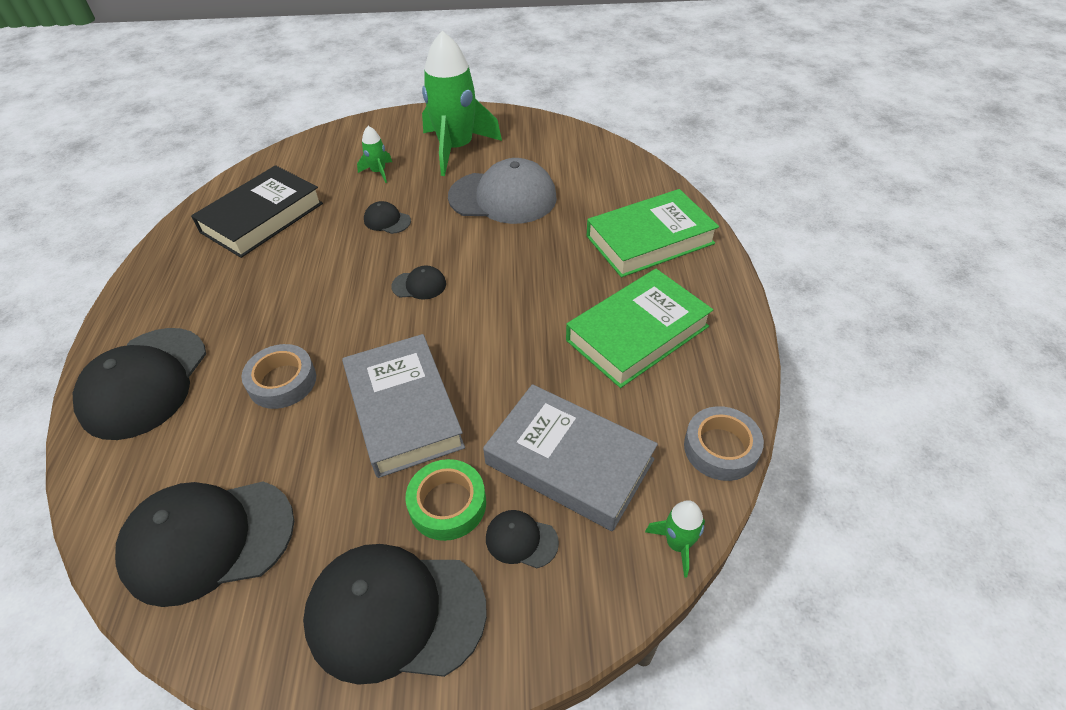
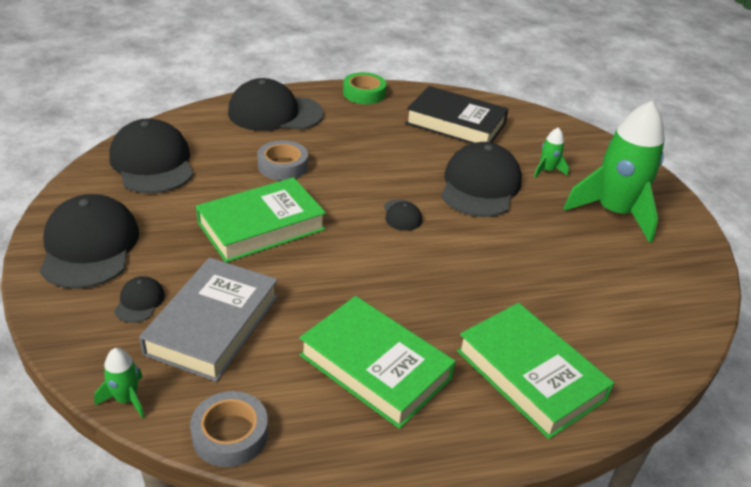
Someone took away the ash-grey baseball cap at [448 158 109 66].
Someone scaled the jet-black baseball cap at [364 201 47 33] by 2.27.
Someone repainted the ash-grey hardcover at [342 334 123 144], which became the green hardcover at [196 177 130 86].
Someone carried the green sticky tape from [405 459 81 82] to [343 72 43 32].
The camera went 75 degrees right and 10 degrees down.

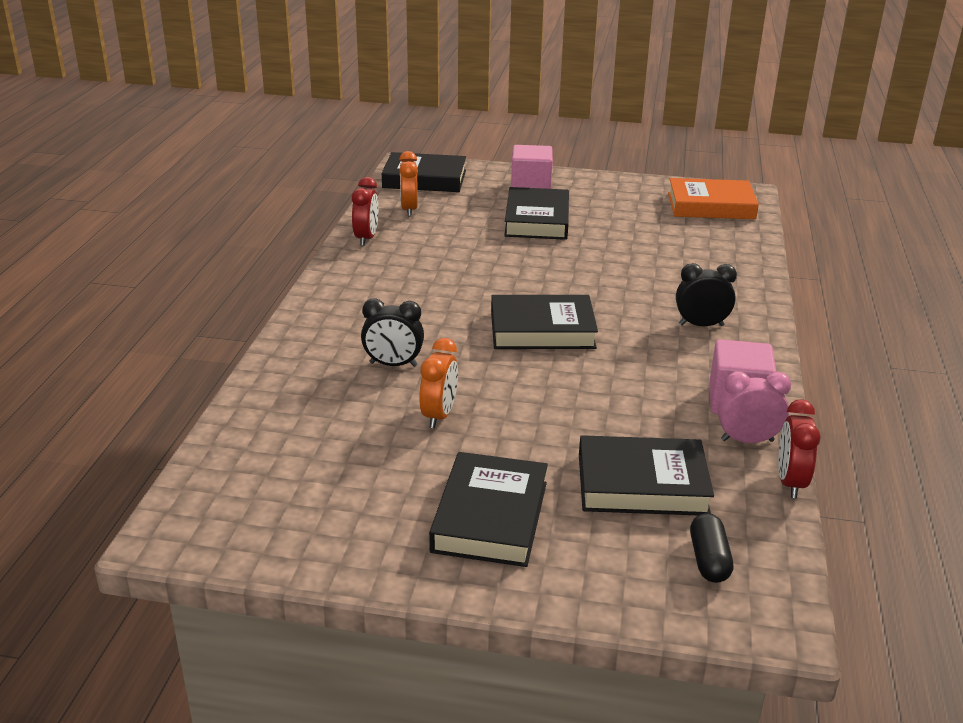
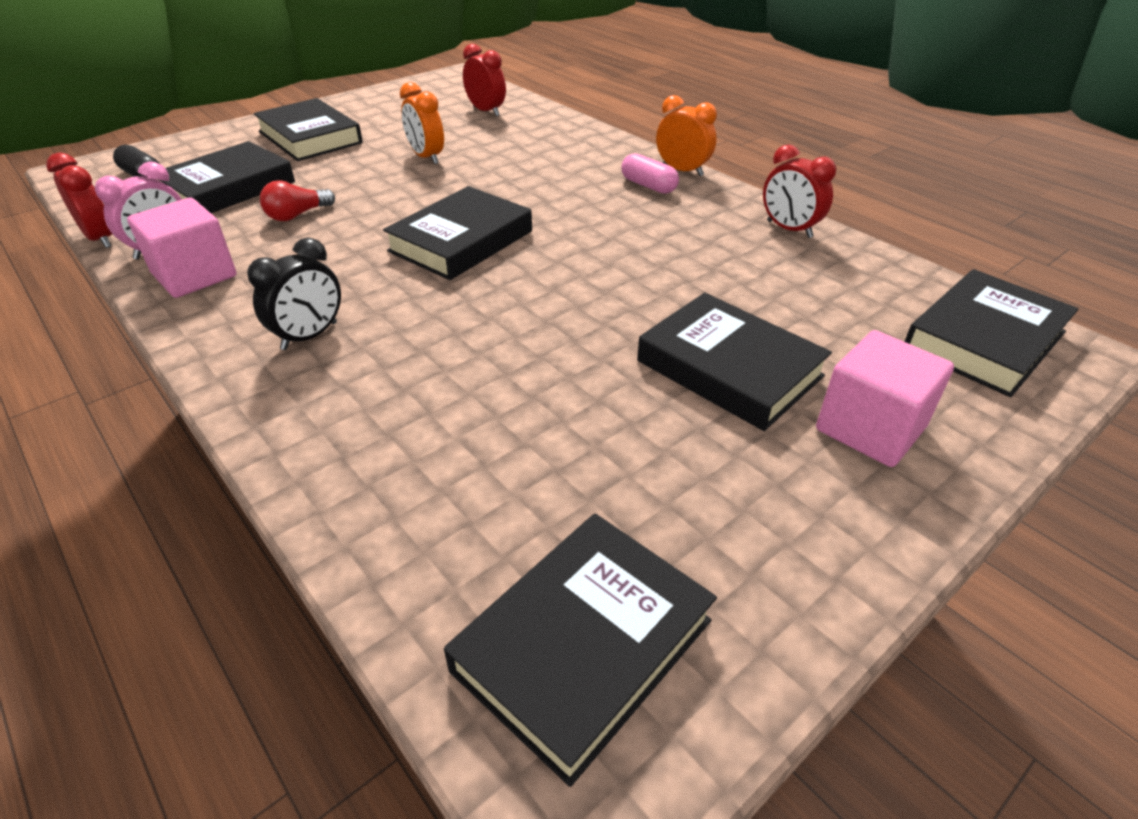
Someone carried the orange clock from [399 151 19 66] to [656 95 61 81].
Someone repainted the orange hardcover at [668 178 91 41], which became the jet-black hardcover at [444 513 273 274].
Someone took away the jet-black clock at [361 298 63 69].
Someone put down the scarlet clock at [463 44 43 72].
Someone put down the rosy pill shape at [621 153 58 41].
Someone put down the scarlet lightbulb at [260 180 75 41].
The camera went 130 degrees right and 10 degrees up.

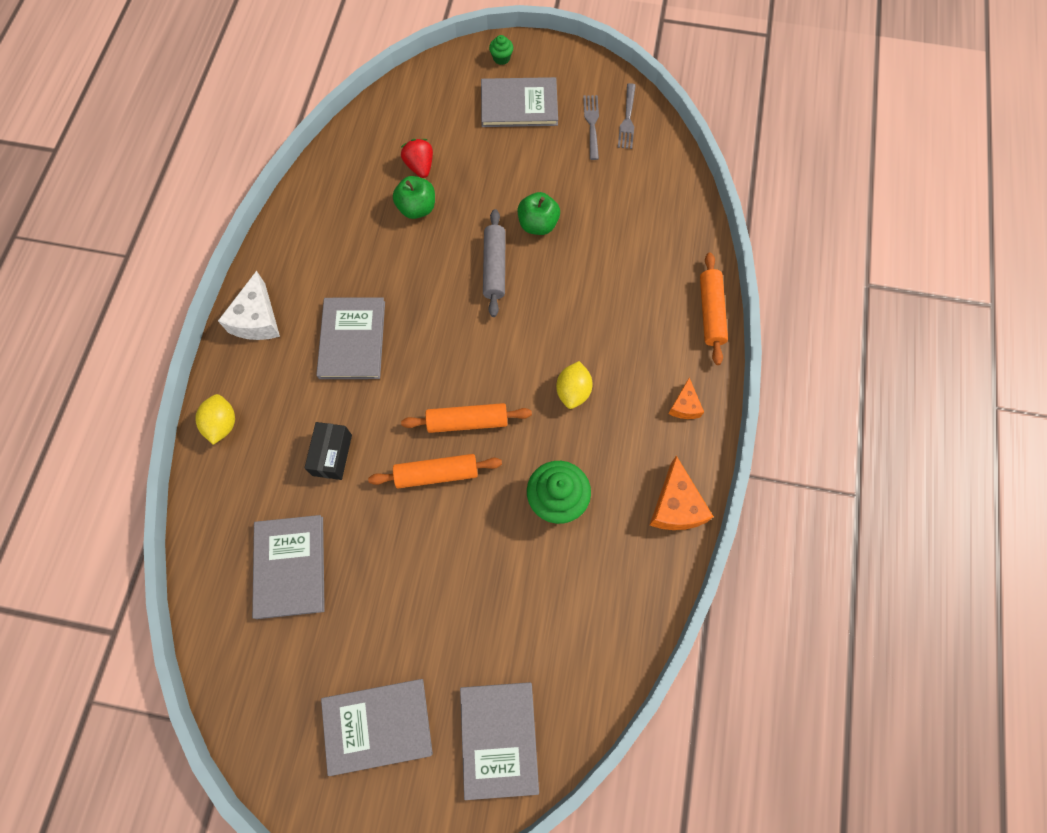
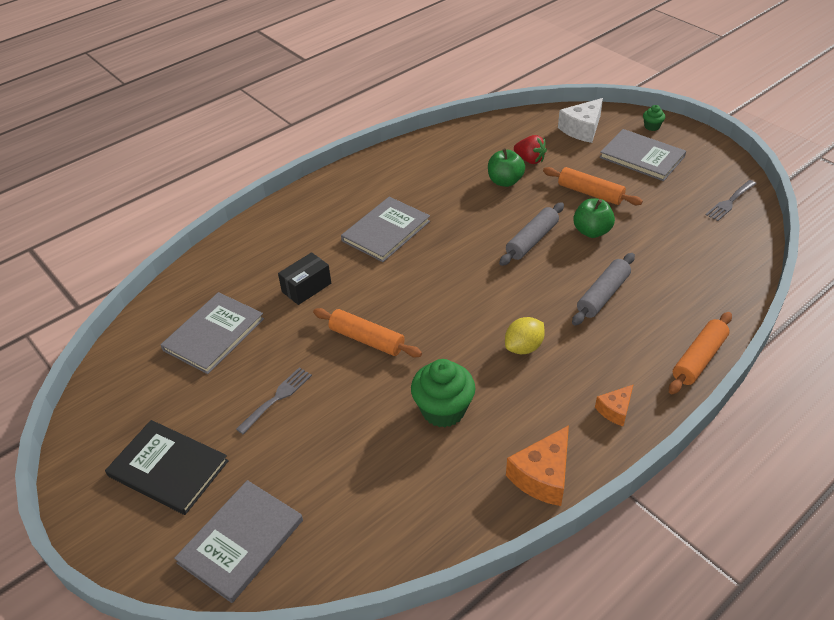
Someone carried the ash-grey table fork from [583 95 16 65] to [236 367 76 67].
Someone rotated the scarlet toy strawberry at [401 139 32 39] by 105 degrees clockwise.
Someone carried the pure white piece of cheese from [218 271 62 69] to [558 98 45 45].
Someone took away the bright yellow citrus fruit at [195 394 40 51].
Someone carried the orange rolling pin from [401 403 131 30] to [543 167 100 38].
Someone repainted the ash-grey hardcover at [321 679 112 97], which became the jet-black hardcover at [105 420 124 95].
Someone put down the ash-grey rolling pin at [572 253 63 73].
The camera went 40 degrees right and 25 degrees down.

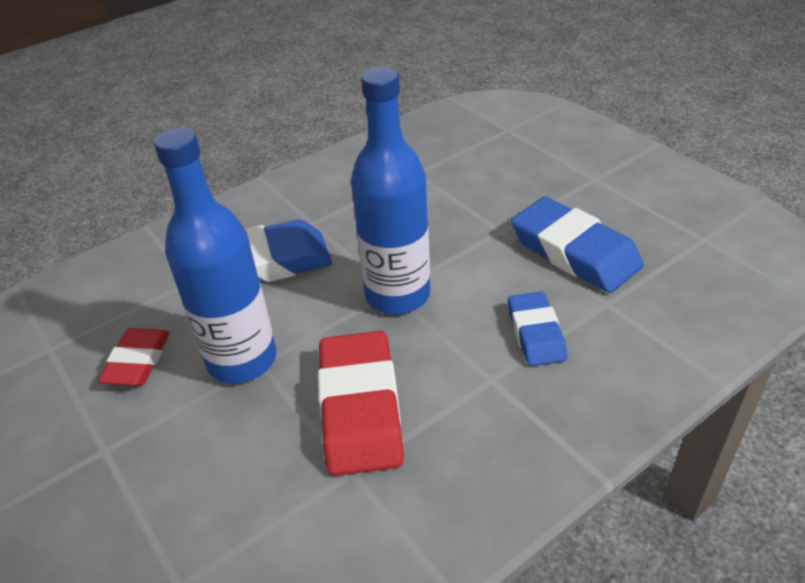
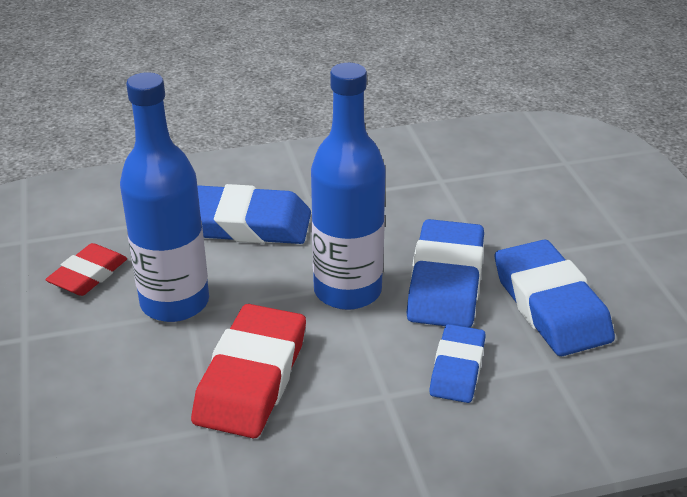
Someone put down the blue pencil eraser at [407 219 77 109].
The camera went 20 degrees right and 5 degrees down.

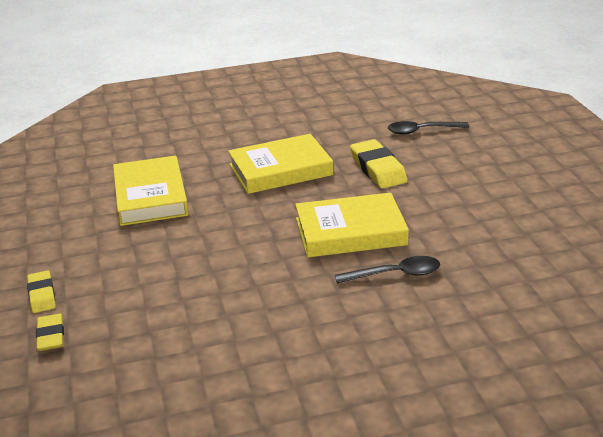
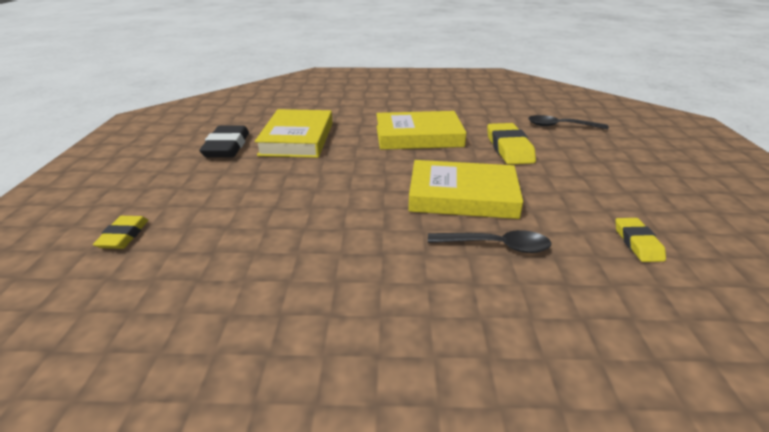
Someone carried the bright yellow pencil eraser from [27 270 29 43] to [615 218 51 44].
Someone put down the jet-black pencil eraser at [199 125 50 32].
The camera went 15 degrees right and 0 degrees up.

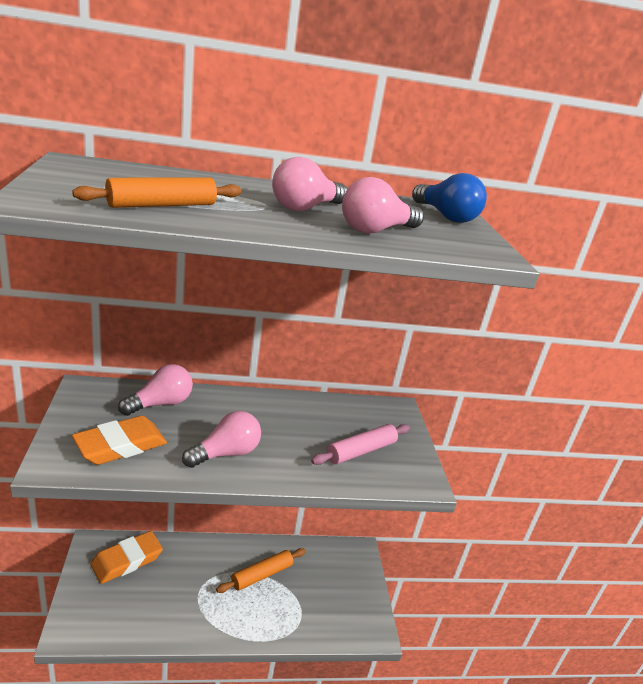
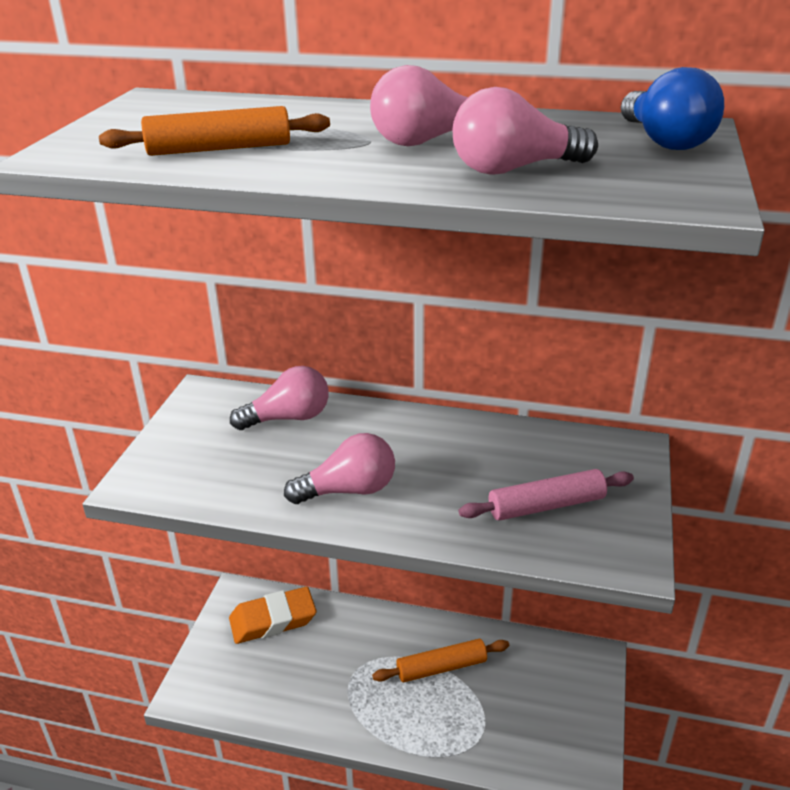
Someone took away the orange pencil eraser at [72 416 95 49].
The camera went 25 degrees right and 5 degrees up.

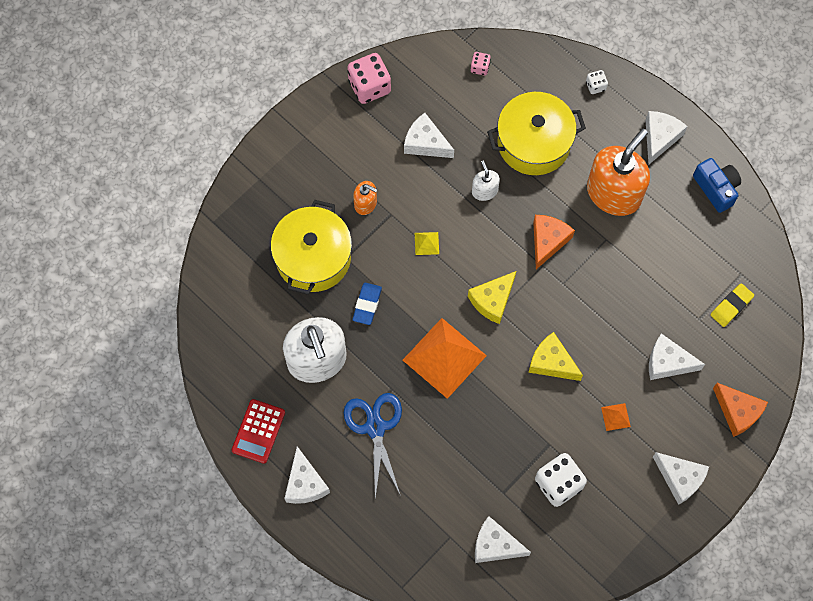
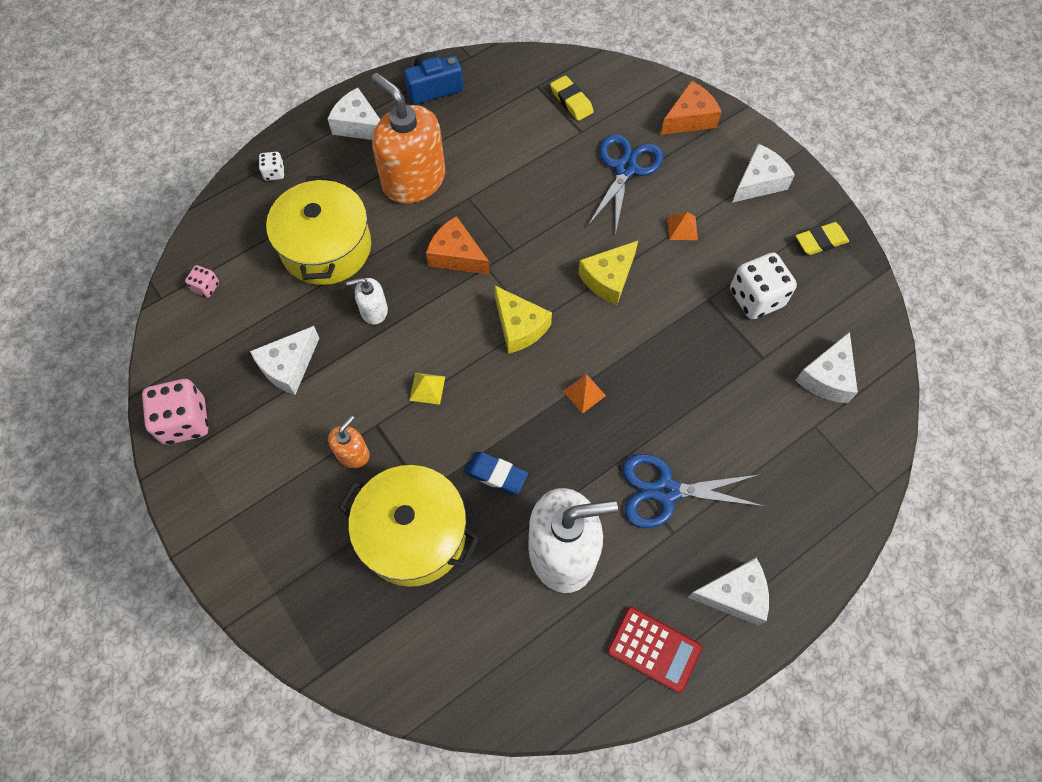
Someone scaled the orange pyramid shape at [403 318 84 81] by 0.41.
Someone swapped the pure white piece of cheese at [649 333 56 47] for the blue pair of scissors at [588 134 75 101].
Someone put down the bright yellow pencil eraser at [796 222 53 33].
The camera went 80 degrees left and 5 degrees down.

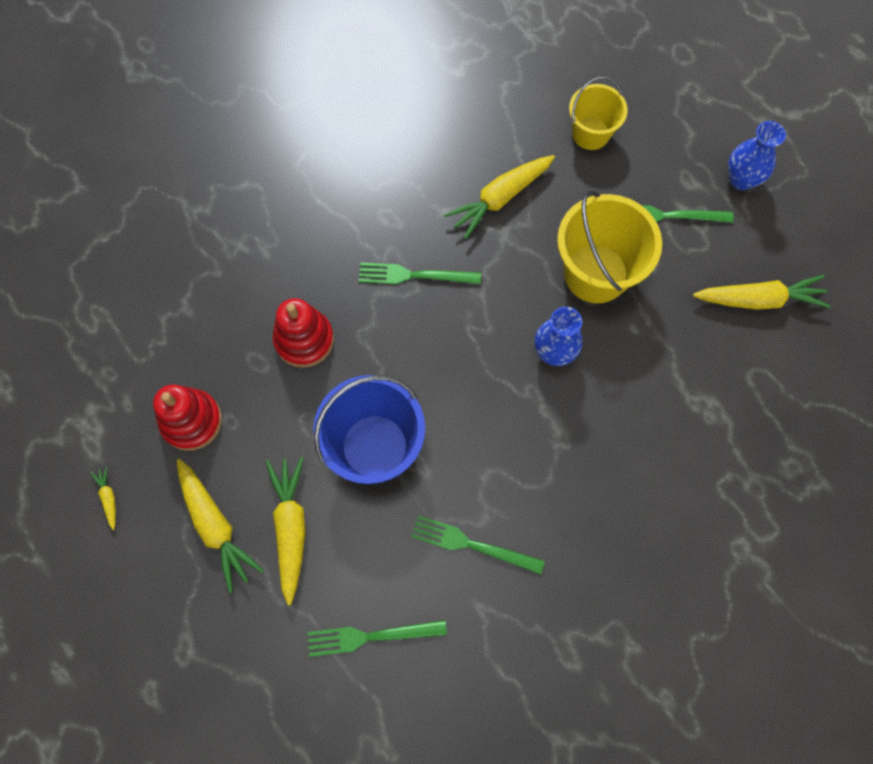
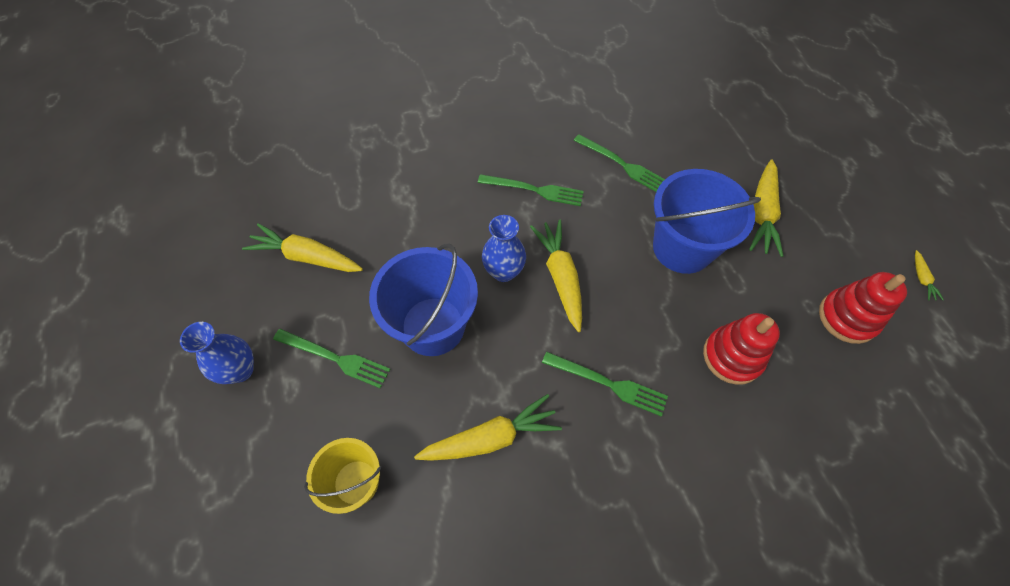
Someone repainted the bright yellow bucket at [557 190 105 113], which became the blue bucket at [369 243 109 113].
Someone carried the bright yellow root vegetable from [177 459 87 134] to [530 219 52 113].
Someone carried the green table fork from [308 620 139 37] to [478 174 106 32].
The camera went 160 degrees left and 10 degrees down.

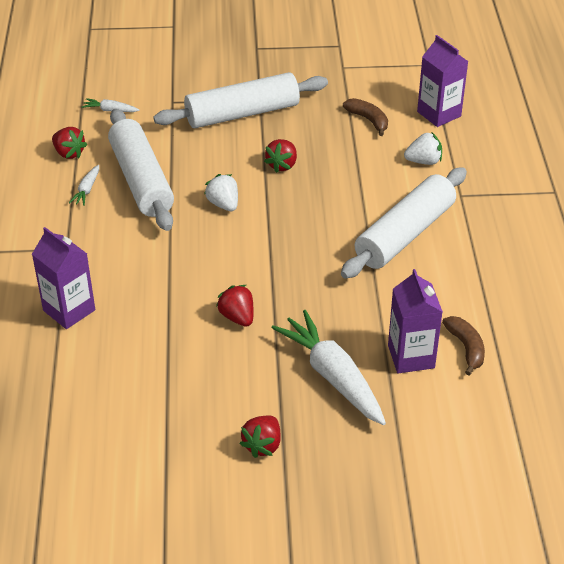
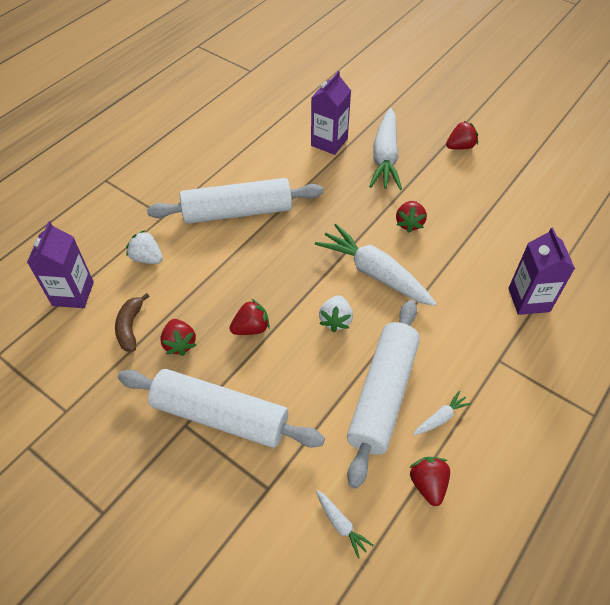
Someone took away the russet toy banana at [442 316 43 60].
Someone put down the pure white root vegetable at [315 224 121 82].
Someone put down the scarlet toy strawberry at [160 319 36 37].
The camera went 140 degrees left and 10 degrees up.

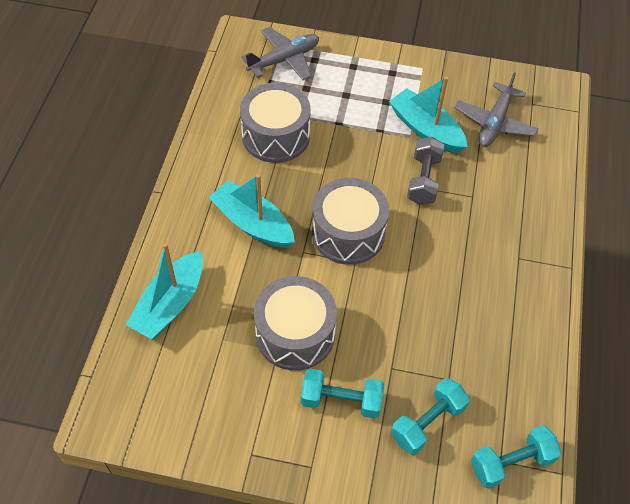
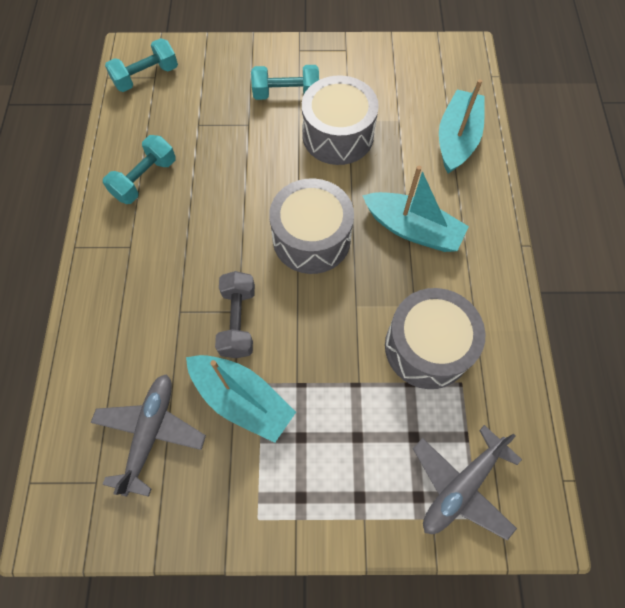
Someone carried the turquoise hand weight from [391 378 79 77] to [103 135 73 69].
The camera went 170 degrees right and 10 degrees up.

